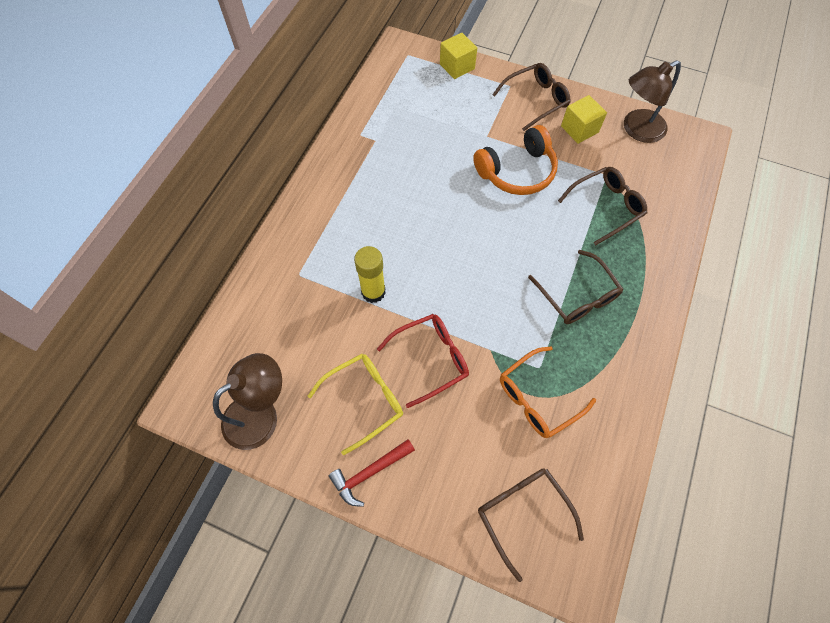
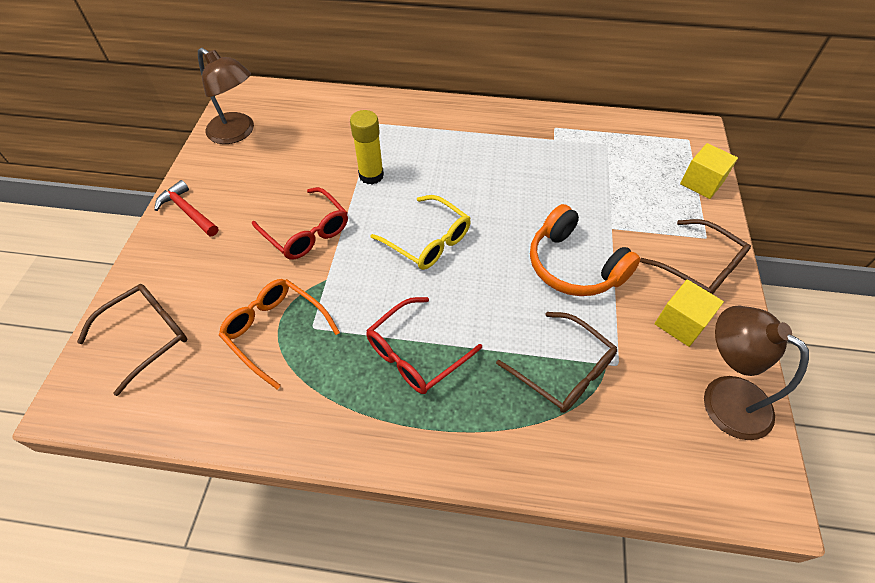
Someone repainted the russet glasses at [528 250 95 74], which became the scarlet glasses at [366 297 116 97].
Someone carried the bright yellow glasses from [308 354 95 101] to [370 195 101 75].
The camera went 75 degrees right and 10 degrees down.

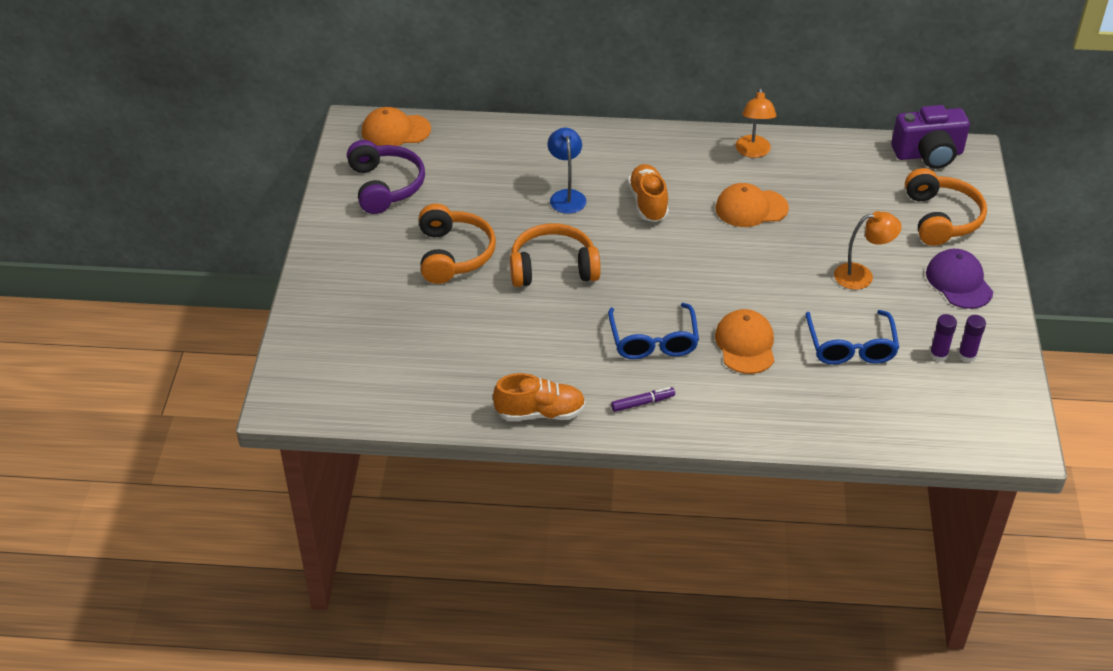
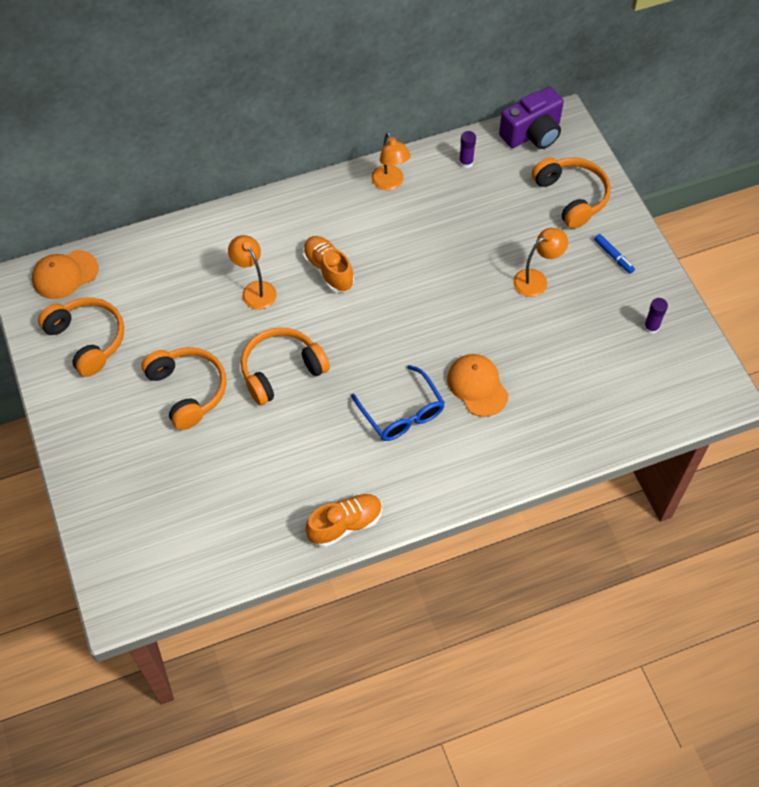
Someone repainted the blue lamp at [548 128 38 86], which became the orange lamp at [228 235 49 74].
Someone repainted the royal purple over-ear headphones at [347 140 78 74], which became the orange over-ear headphones at [38 297 86 80].
Someone took away the orange baseball cap at [715 183 74 44].
Someone swapped the royal purple baseball cap at [926 249 67 60] for the blue felt pen at [594 234 41 40].
Someone took away the blue glasses at [806 310 93 55].
Someone carried the royal purple glue stick from [930 314 27 48] to [459 131 17 37].
Someone took away the royal purple felt pen at [611 387 64 25].
The camera went 25 degrees left and 15 degrees up.

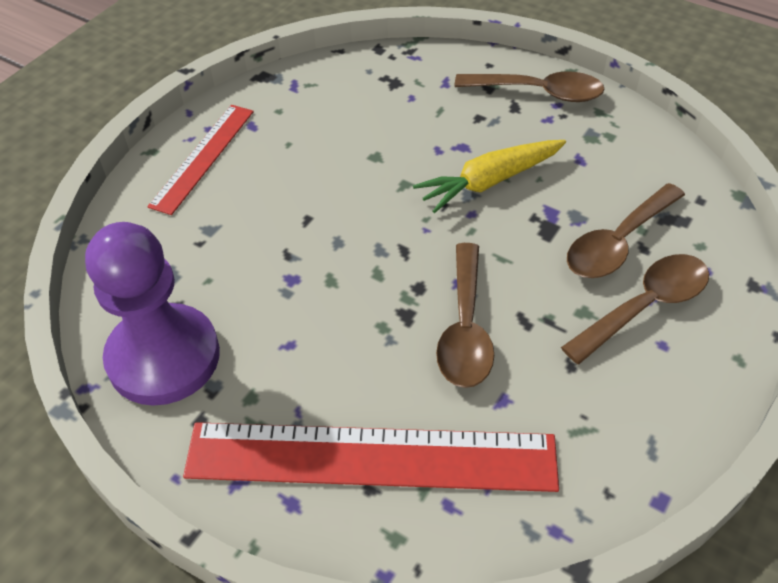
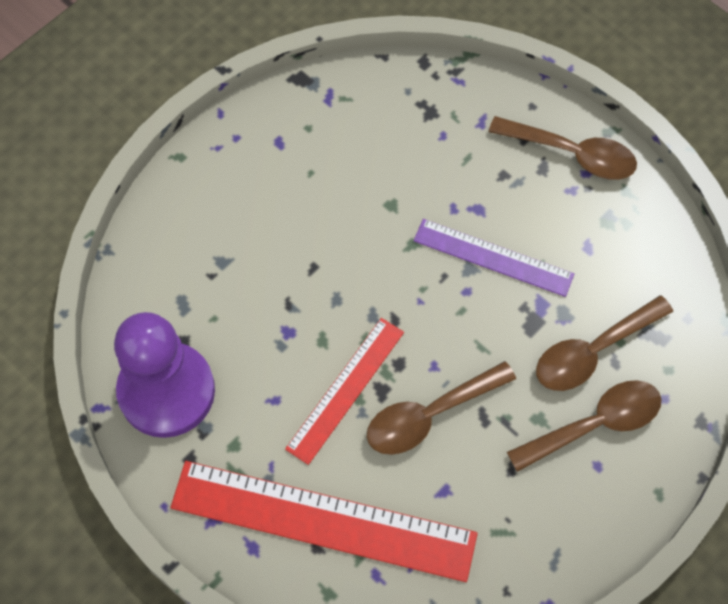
Someone carried the scarlet straightedge from [147 105 107 110] to [285 318 119 147].
Someone swapped the bright yellow root vegetable at [413 140 153 73] for the royal purple straightedge at [414 219 160 78].
Someone rotated the russet spoon at [436 243 58 145] by 45 degrees clockwise.
The camera went 10 degrees right and 15 degrees up.

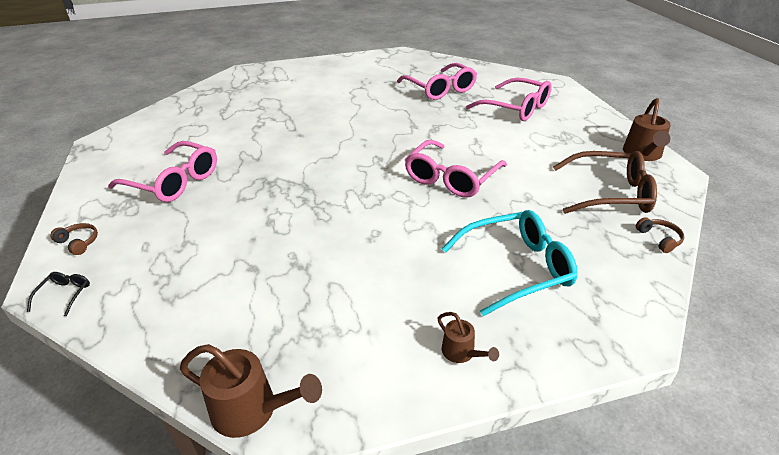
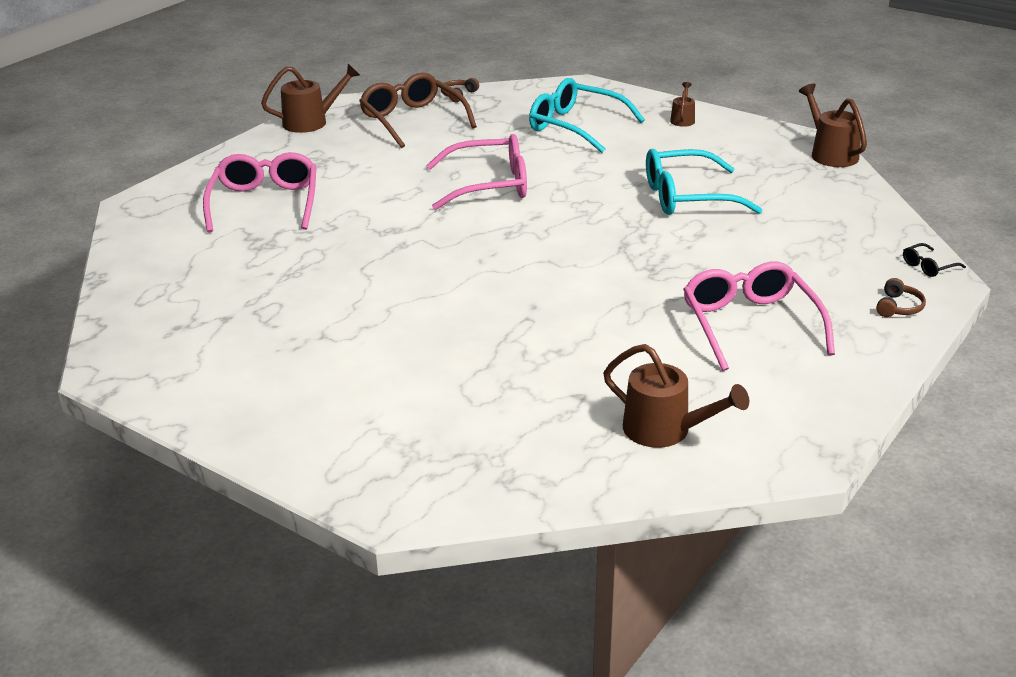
Someone took away the rosy glasses at [397 63 80 37].
Someone rotated the russet over-ear headphones at [50 223 48 32] by 150 degrees counterclockwise.
Someone put down the turquoise glasses at [646 149 117 66].
Someone put down the russet sprinkling can at [603 344 146 104].
The camera went 130 degrees left and 5 degrees down.

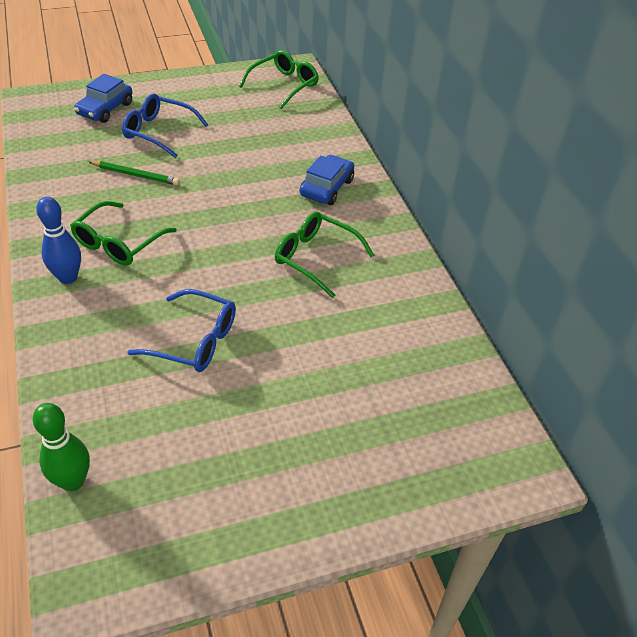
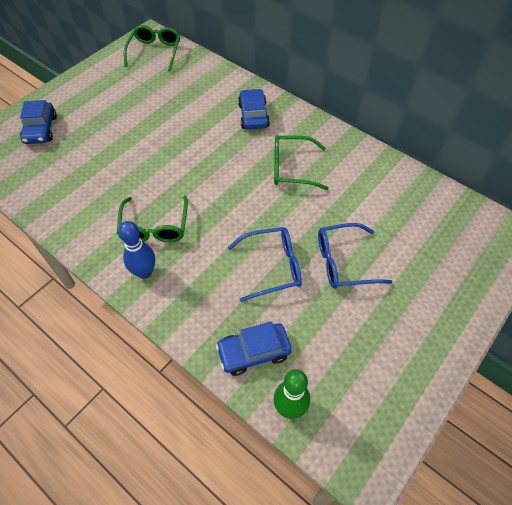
Someone carried the blue glasses from [122 94 86 64] to [318 223 74 66].
Someone took away the green lead pencil at [89 161 91 24].
Someone put down the blue car at [216 321 76 55].
The camera went 30 degrees left and 10 degrees up.

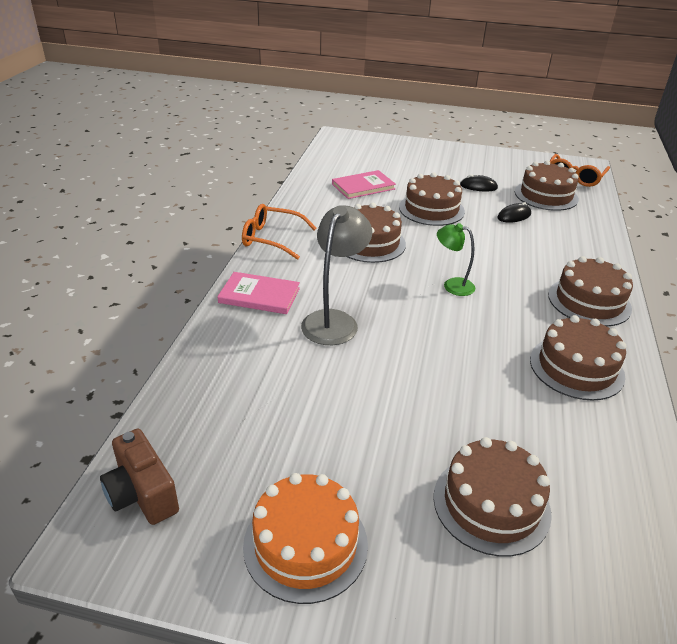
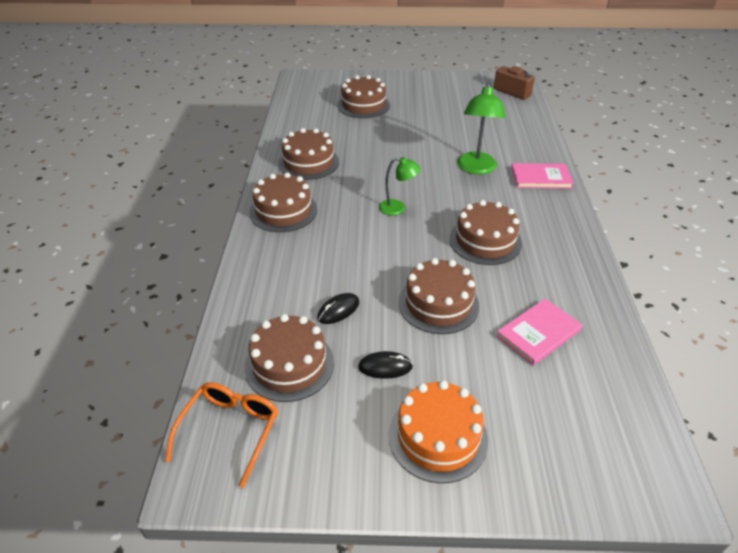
Someone took away the orange glasses at [242 204 75 56].
Someone repainted the ash-grey lamp at [301 205 71 140], which became the green lamp at [457 82 49 92].
Someone carried the orange layer cake from [243 473 125 131] to [389 380 99 103].
The camera went 170 degrees right and 5 degrees up.

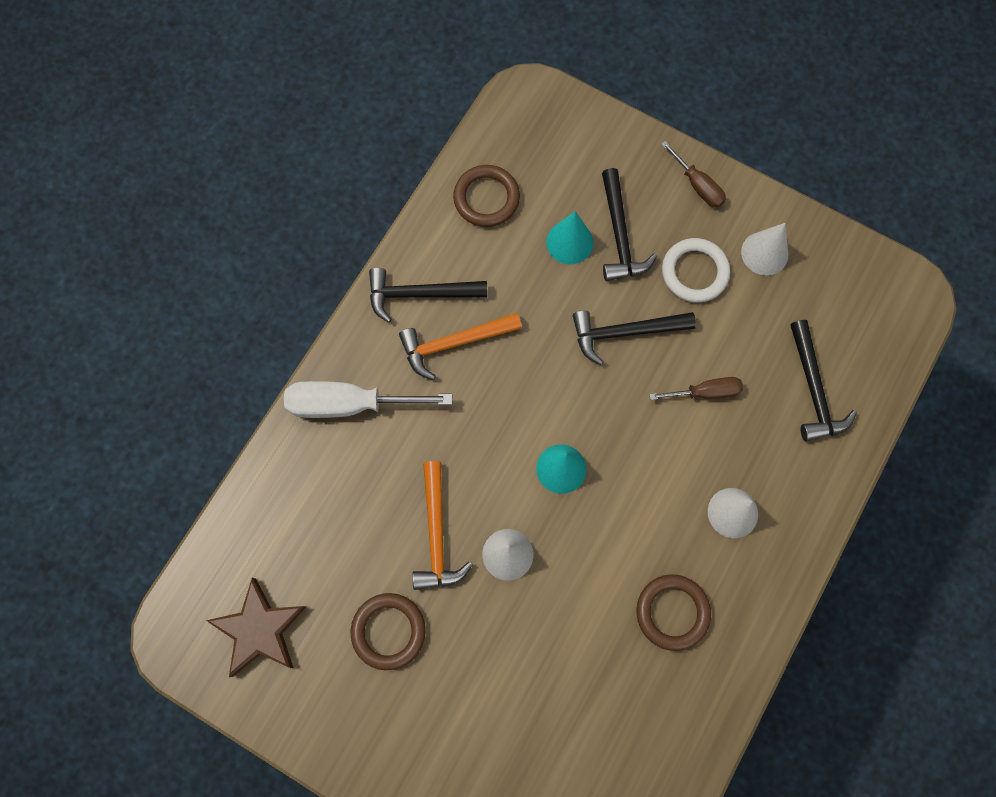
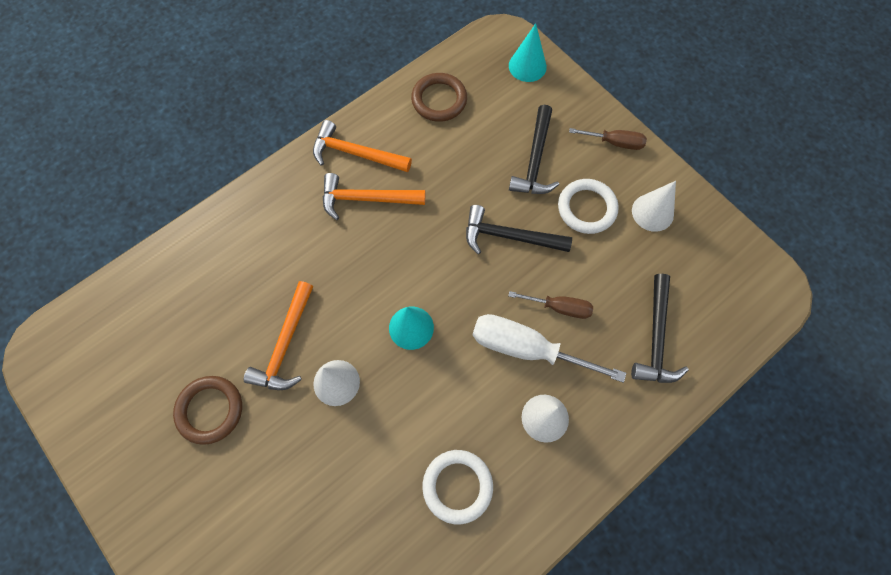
Someone rotated the russet screwdriver at [661 141 65 67] by 60 degrees counterclockwise.
Someone carried the turquoise cone shape from [546 211 47 53] to [509 23 38 59].
Someone repainted the jet-black claw hammer at [369 268 118 55], which became the orange claw hammer at [313 120 99 52].
Someone carried the pure white screwdriver from [284 381 168 37] to [473 314 153 69].
Someone repainted the russet hoop at [637 574 74 77], which became the pure white hoop at [422 450 71 74].
Someone took away the russet star at [206 578 100 99].
The camera went 20 degrees right and 5 degrees down.

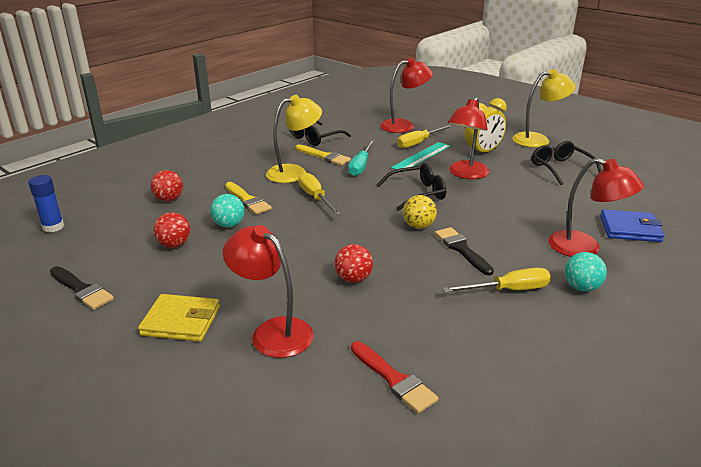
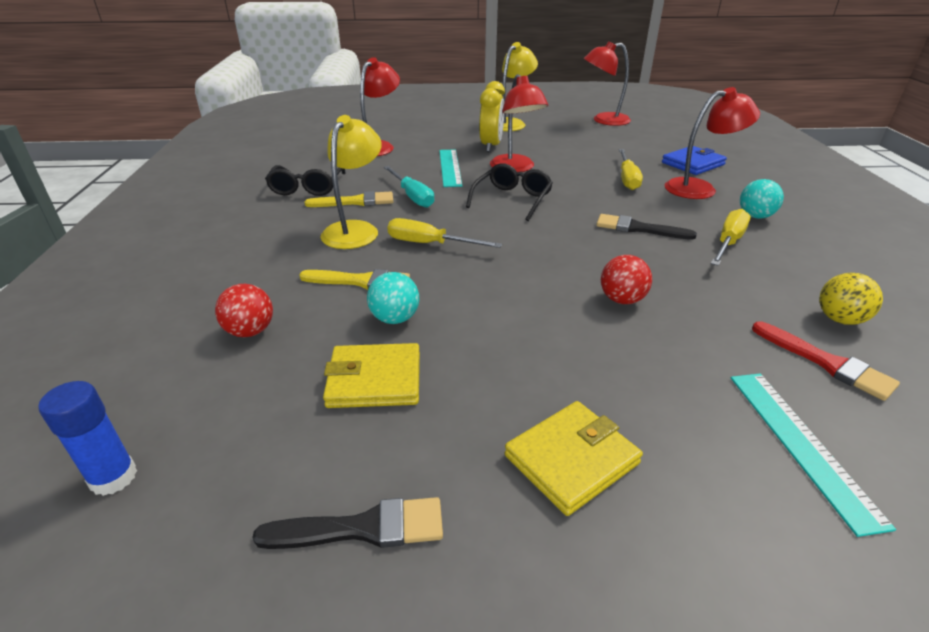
Someone carried the bright yellow screwdriver from [397 125 55 23] to [619 149 24 41].
Someone took away the jet-black glasses at [531 141 71 44].
Someone carried the bright yellow play ball from [403 195 34 34] to [819 273 64 52].
Someone swapped the scarlet play ball at [153 212 37 36] for the bright yellow wallet at [323 343 97 65].
Someone carried the scarlet lamp from [223 225 91 133] to [584 41 47 85].
Someone rotated the scarlet brush at [351 341 88 73] by 45 degrees clockwise.
Someone put down the turquoise straightedge at [731 373 165 164].
The camera went 45 degrees left and 5 degrees up.

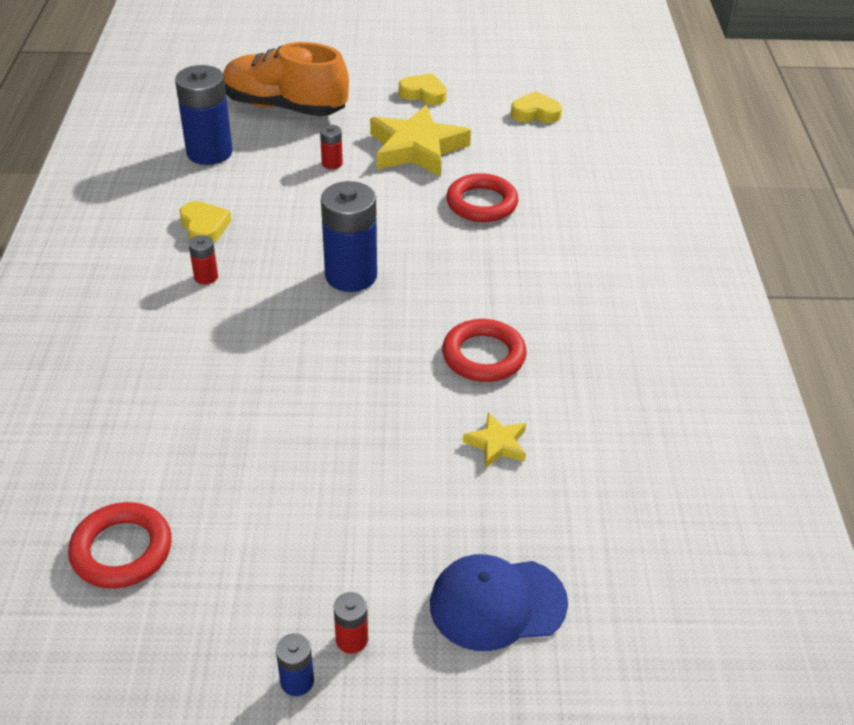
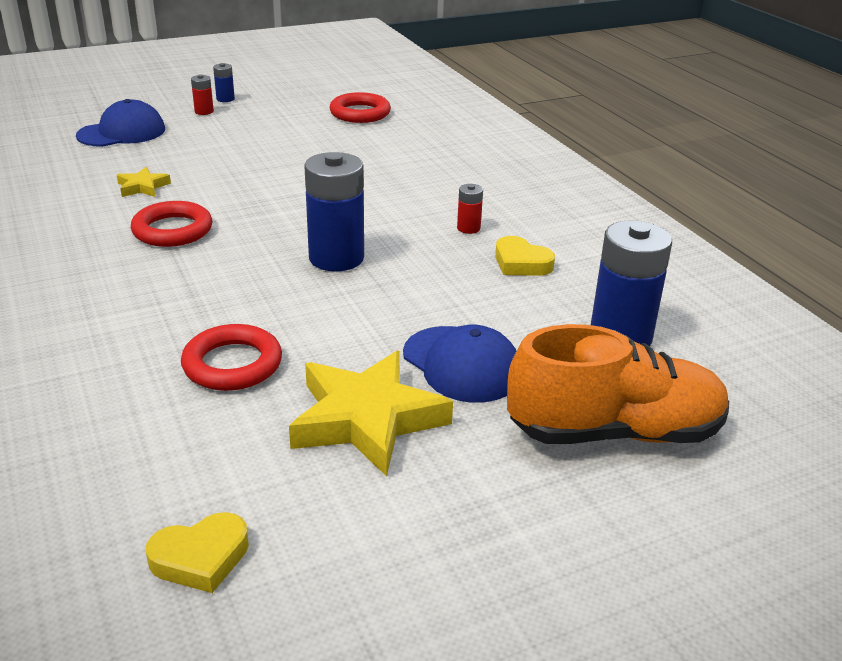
Someone took away the bright yellow heart at [399 73 48 32].
Someone swapped the scarlet battery at [320 125 23 44] for the blue baseball cap at [403 325 113 78].
The camera went 155 degrees right and 10 degrees down.

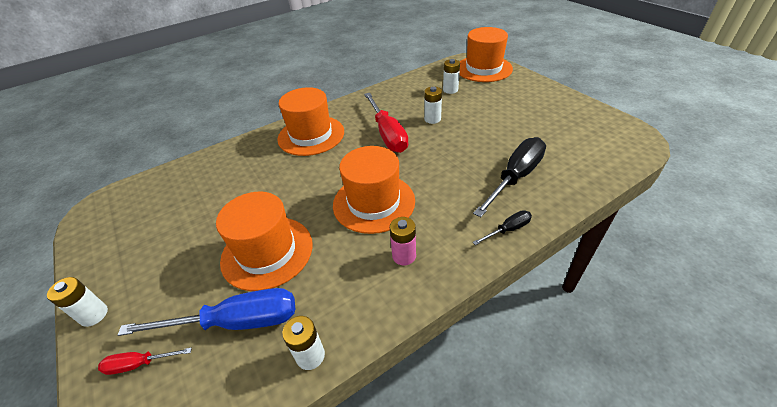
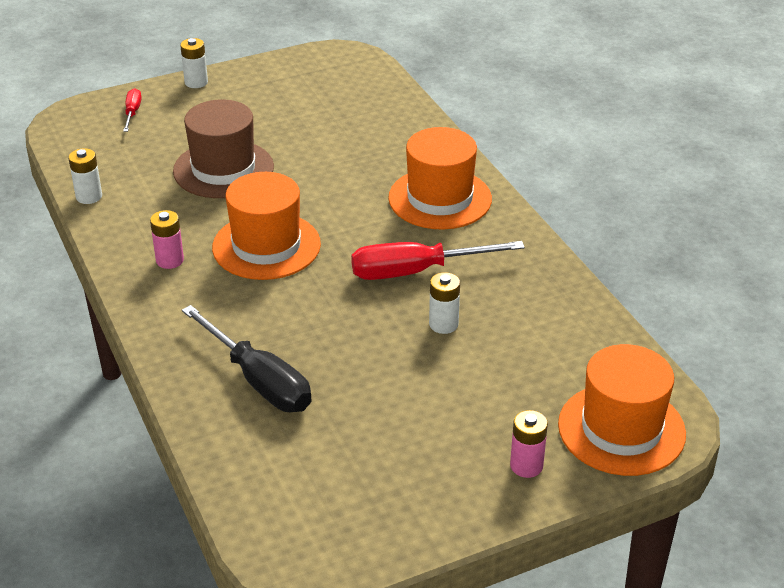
Someone took away the pure white battery at [443 59 17 35].
Someone repainted the orange tall hat at [216 192 97 99], which became the russet tall hat at [173 99 101 99].
Someone took away the jet-black screwdriver at [473 210 59 35].
Someone took away the blue screwdriver at [118 288 177 48].
Someone put down the rosy battery at [510 410 38 68].
The camera went 95 degrees right and 5 degrees down.

